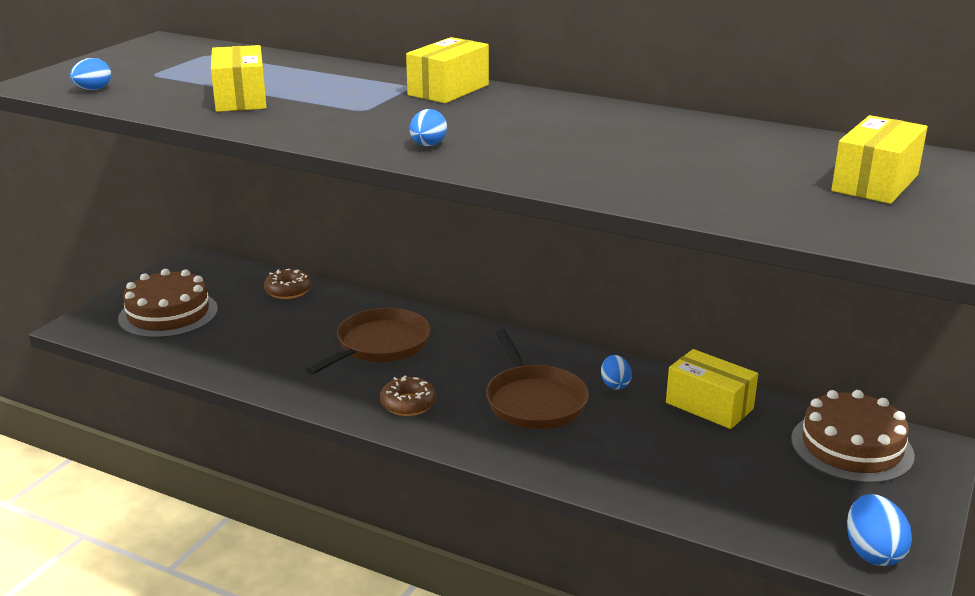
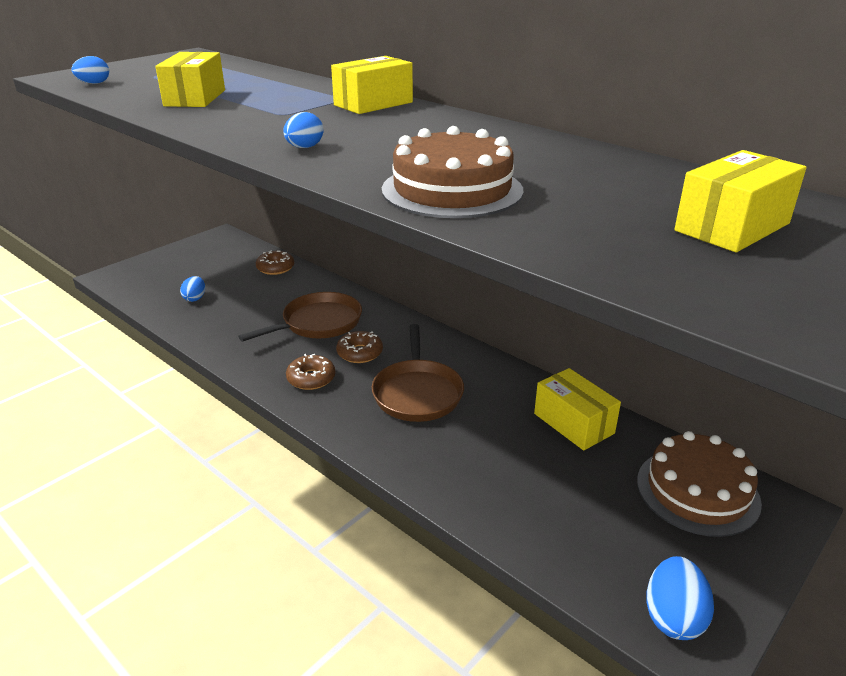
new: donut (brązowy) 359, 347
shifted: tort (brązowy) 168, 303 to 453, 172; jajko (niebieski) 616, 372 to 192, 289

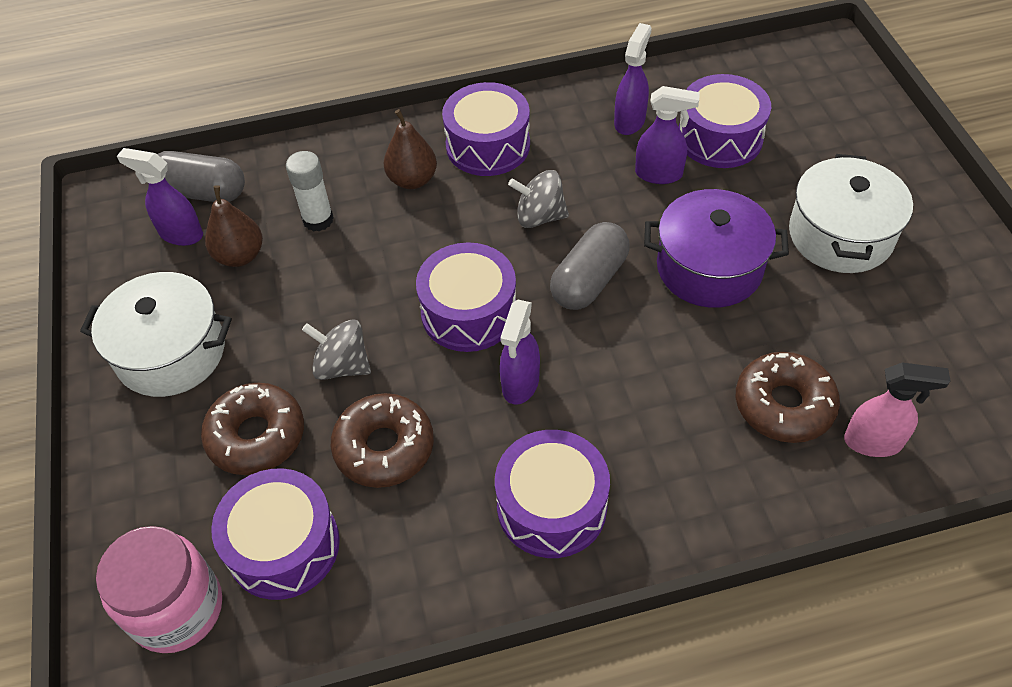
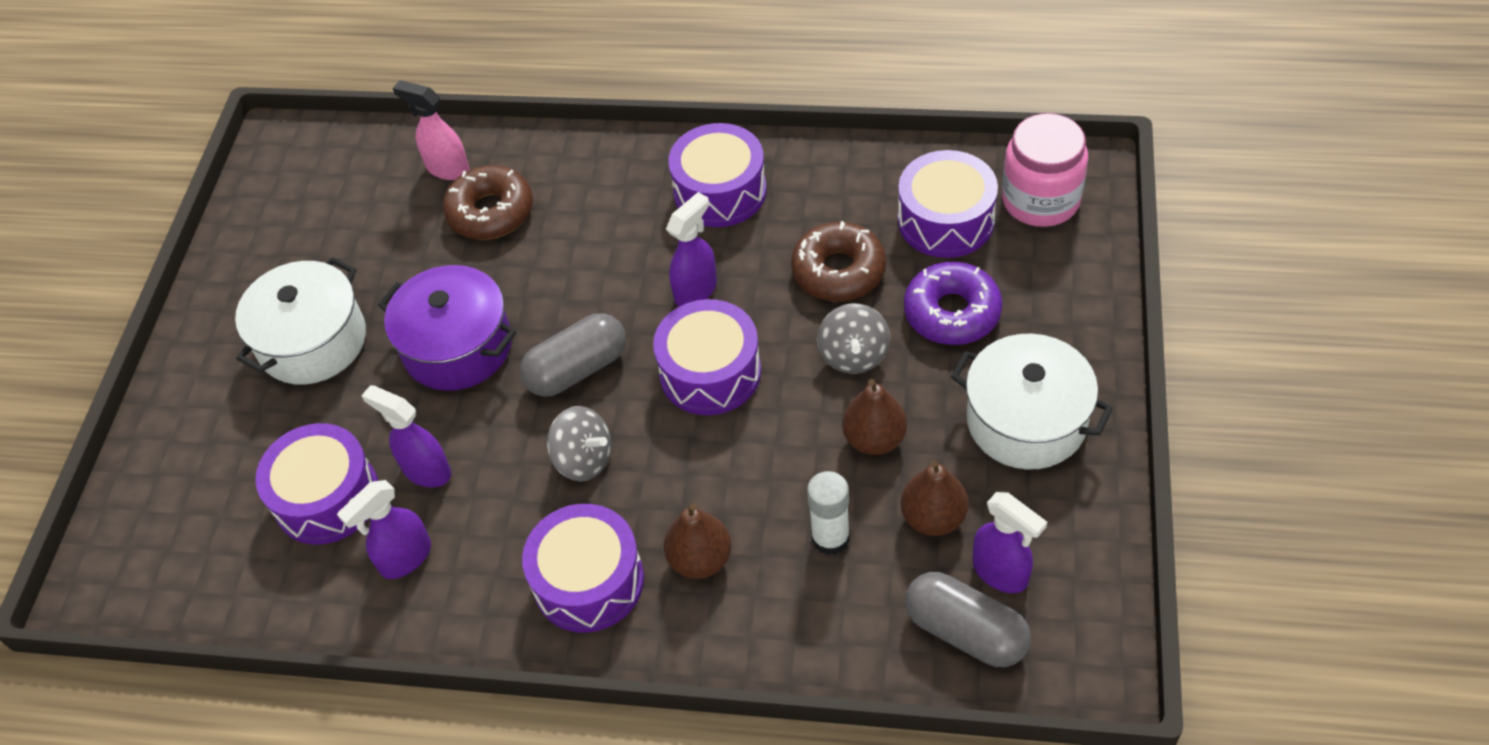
new: gruszka (brązowy) 874, 417
repainted: donut (brązowy) 252, 429 to donut (fioletowy) 953, 303
rotated: bączek (szary) 336, 349 = 853, 338 45 degrees clockwise

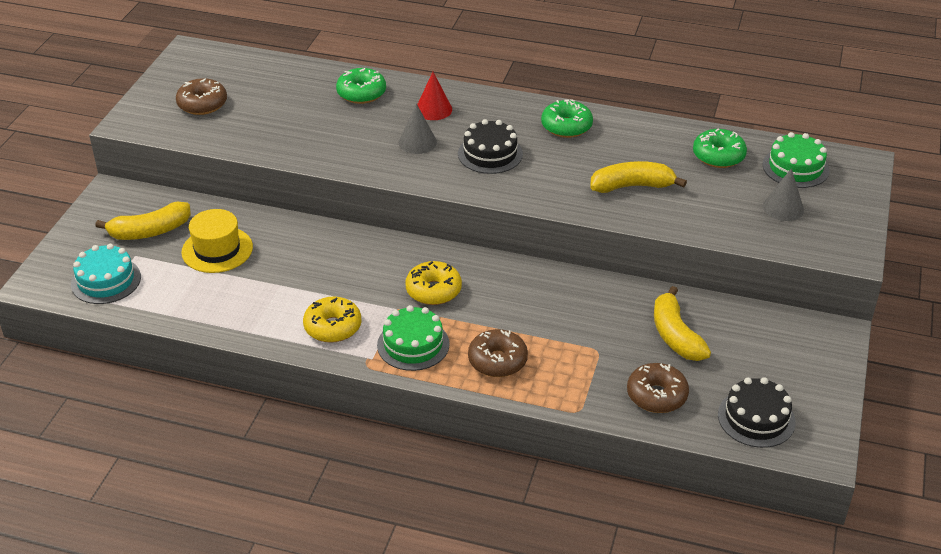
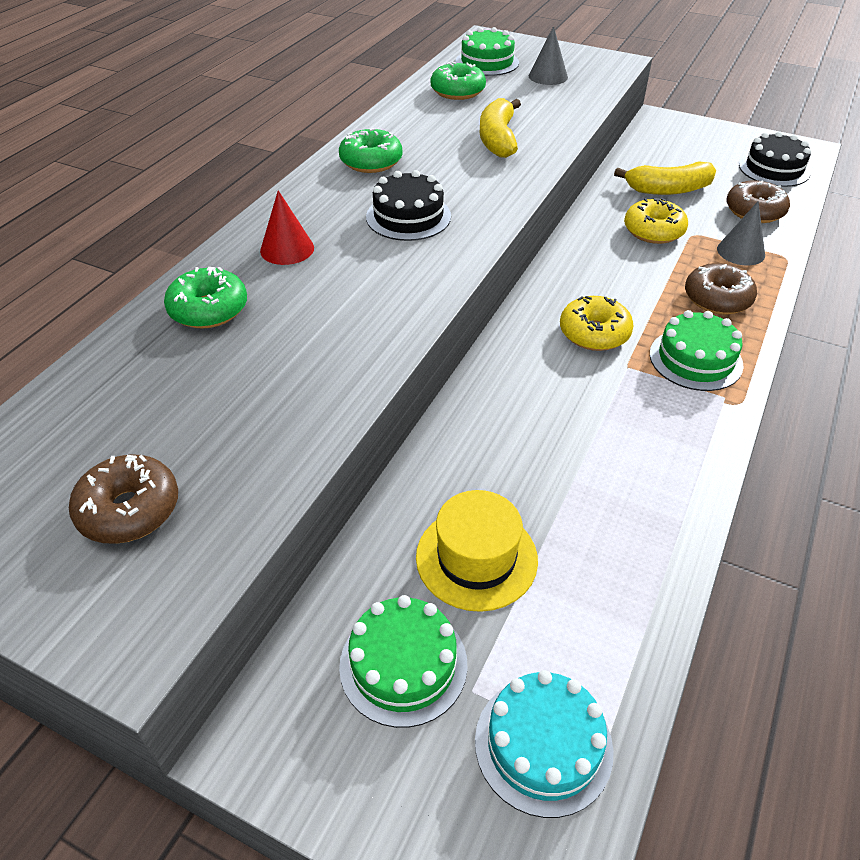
shifted: stożek (szary) 418, 129 to 741, 233; donut (żółty) 332, 320 to 656, 221
swapped: banan (żółty) 143, 221 to tort (zielony) 403, 661

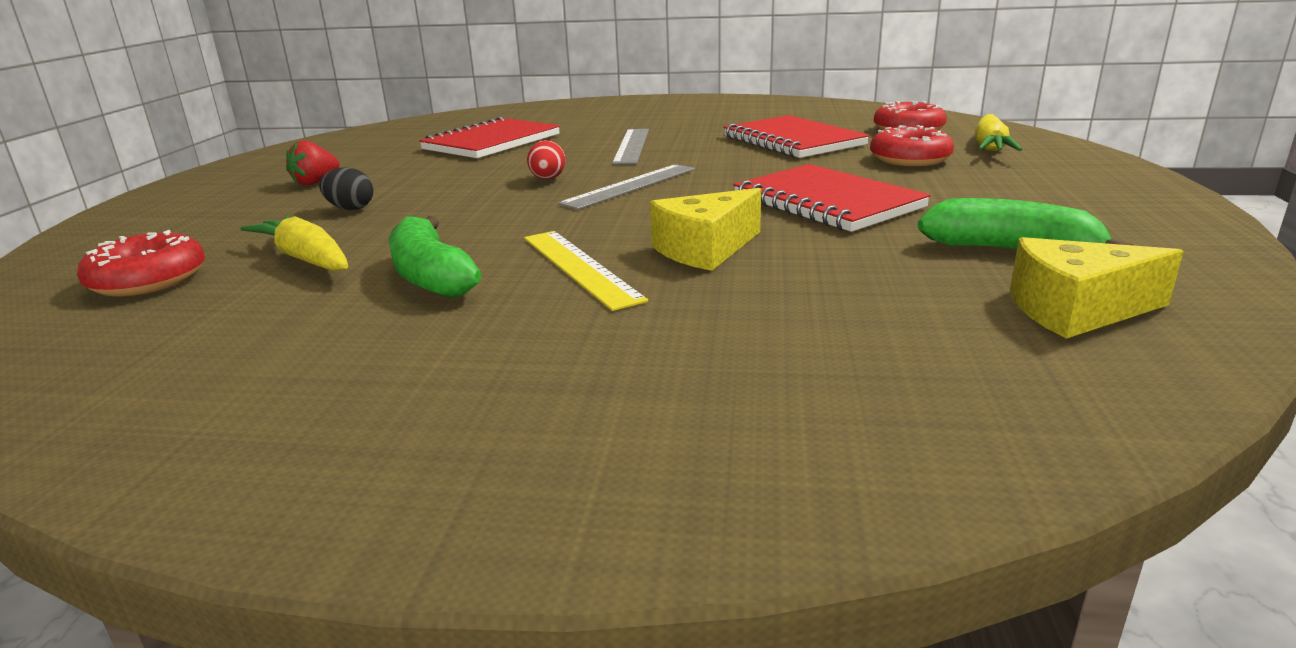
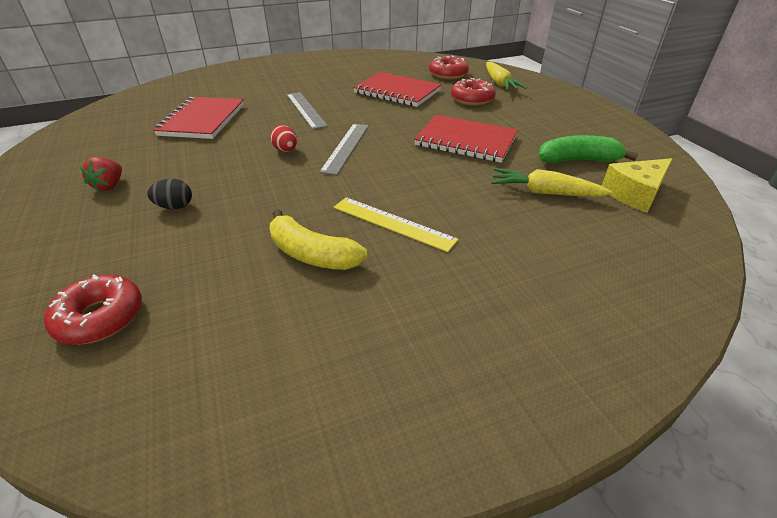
gone: ser (żółty) 705, 229
shifted: marchewka (żółty) 294, 243 to 552, 182
repainted: banan (zielony) 435, 257 to banan (żółty) 318, 239

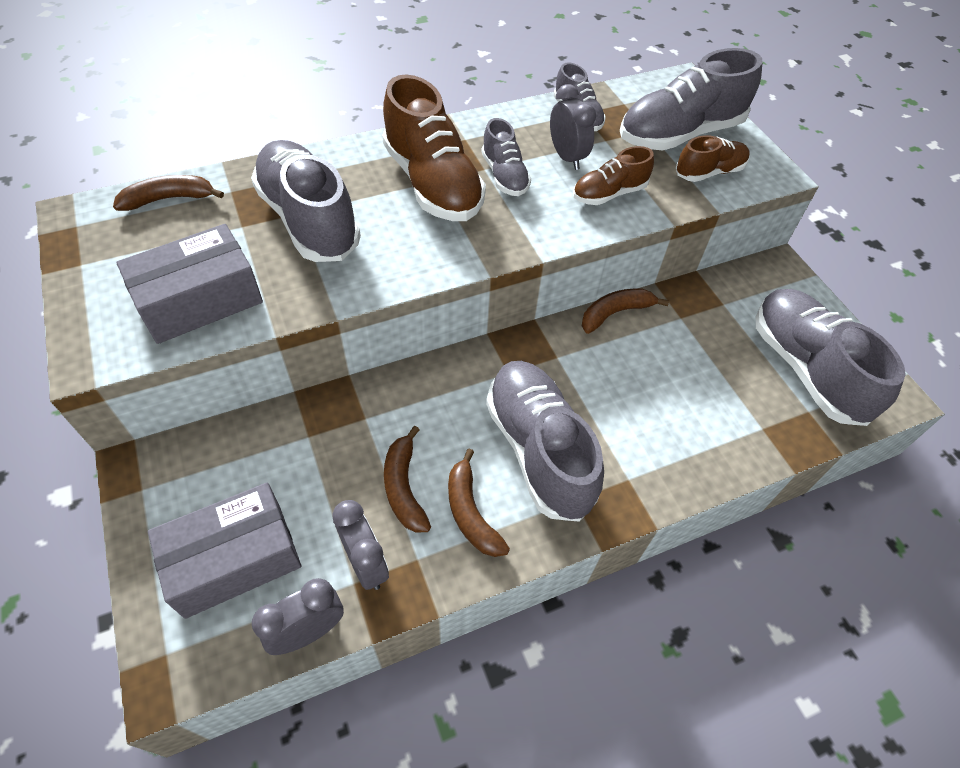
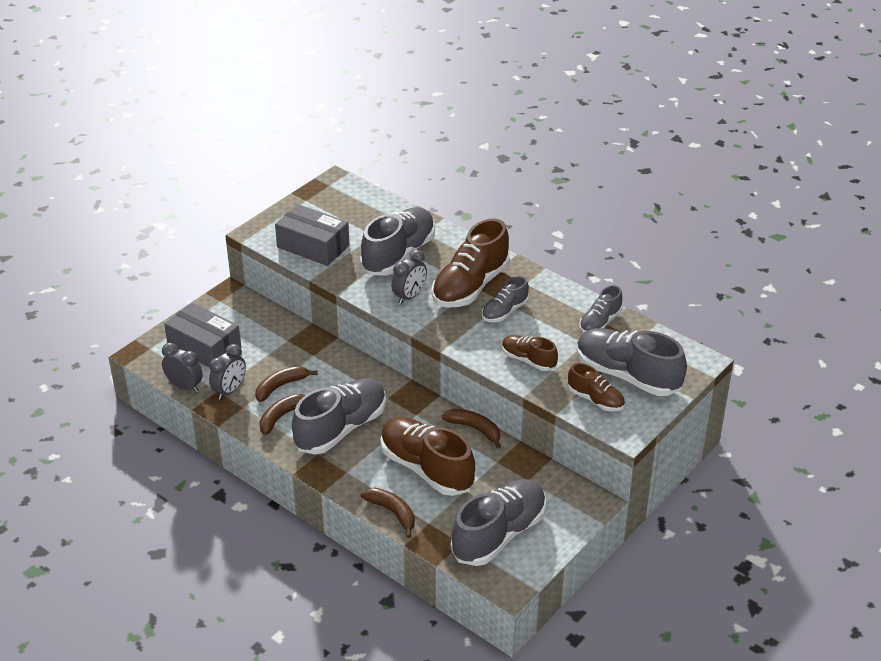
new: but (brązowy) 427, 456
shifted: budzik (szary) 573, 127 to 409, 277; banan (brązowy) 168, 193 to 388, 513

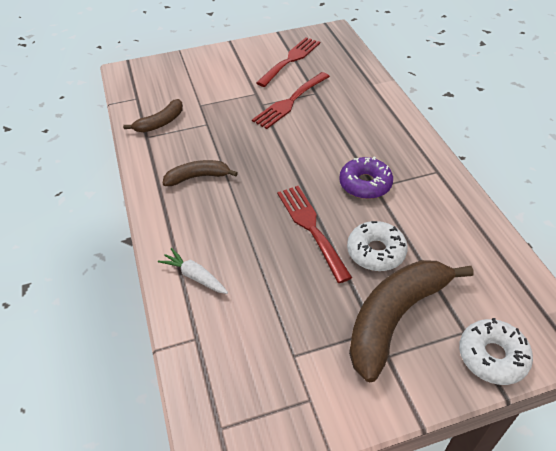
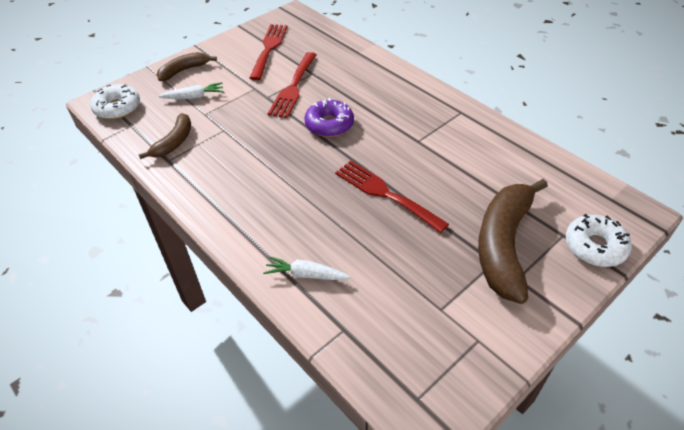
new: marchewka (biały) 191, 90
shifted: donut (fioletowy) 366, 177 to 329, 117; banan (brązowy) 200, 173 to 187, 66; donut (biały) 377, 246 to 115, 101

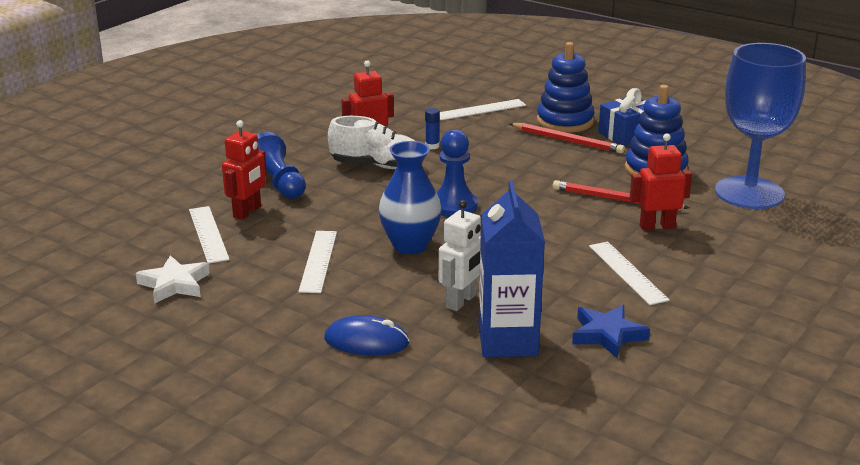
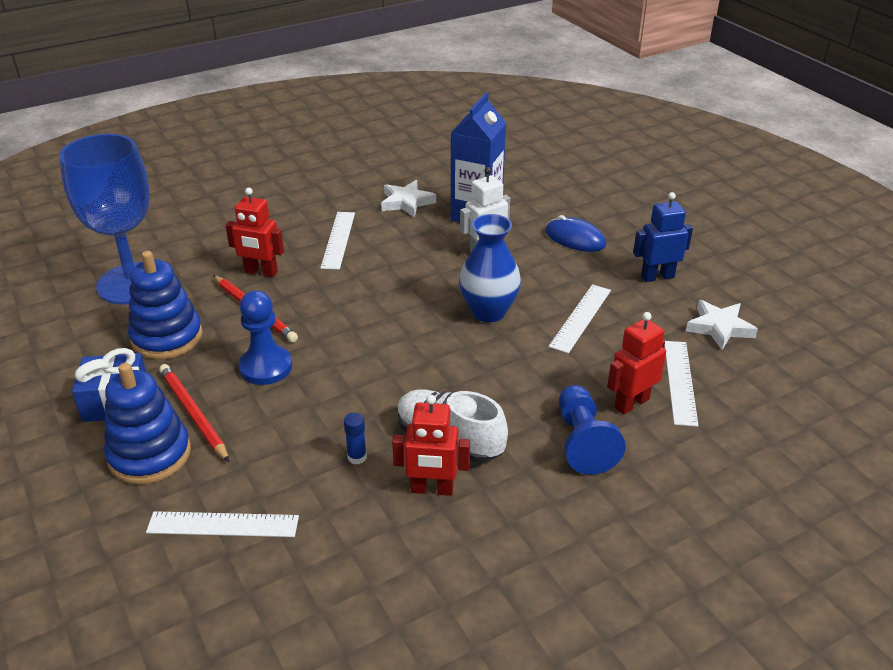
new: robot (niebieski) 663, 237
shifted: pionek (niebieski) 457, 173 to 265, 337
repainted: gwiazda (niebieski) 611, 331 to gwiazda (biały) 408, 199

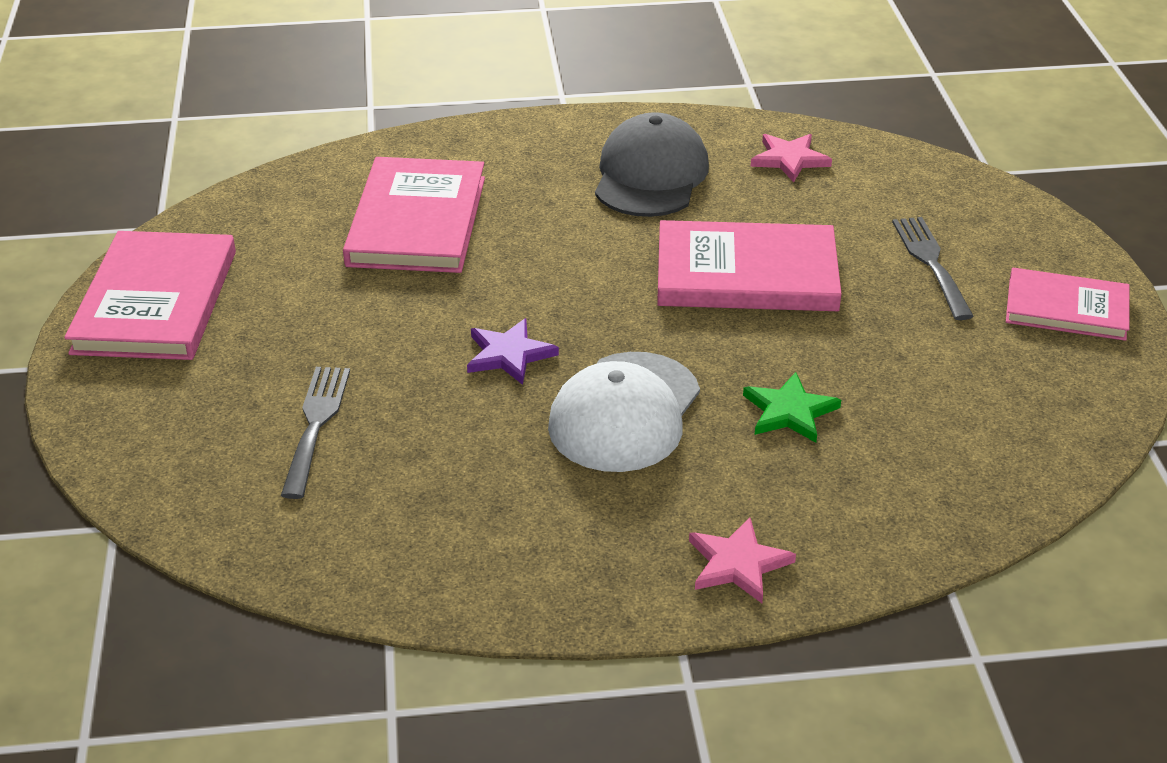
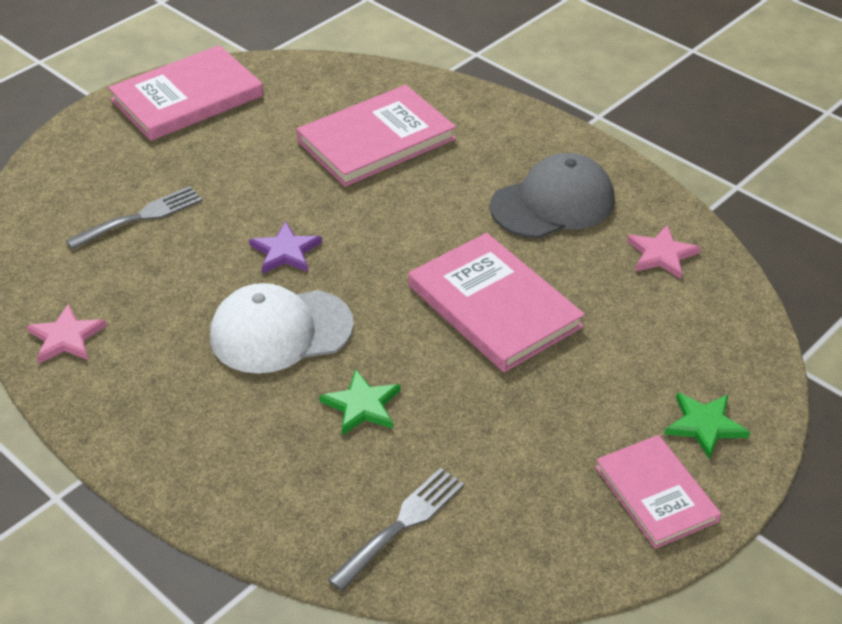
new: gwiazda (zielony) 707, 426
shifted: widelec (szary) 933, 268 to 396, 529; gwiazda (różowy) 742, 560 to 67, 334

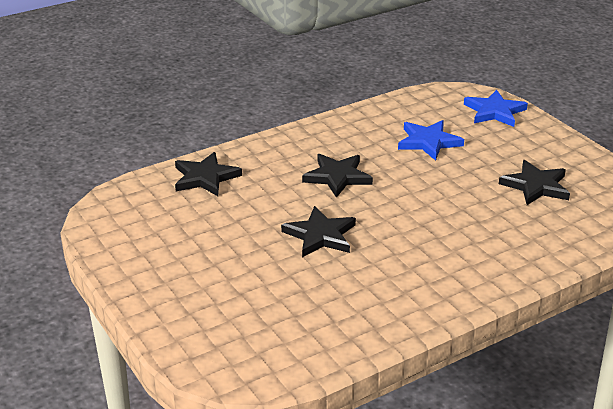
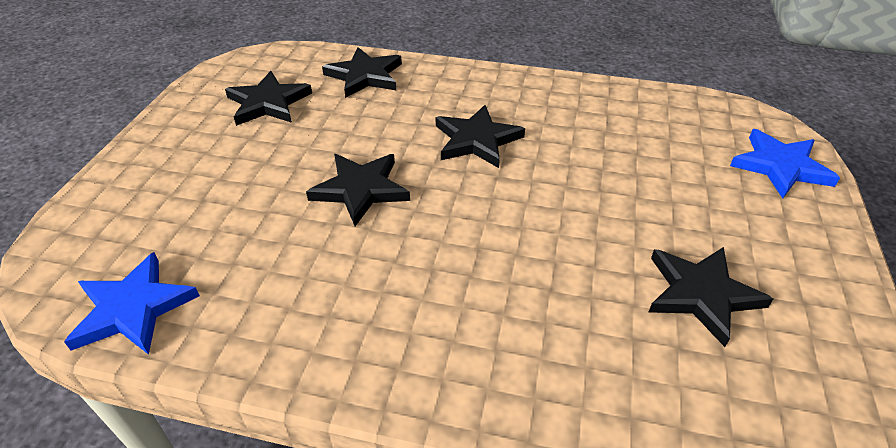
new: gwiazda (czarny) 268, 98
shifted: gwiazda (niebieski) 431, 140 to 132, 303

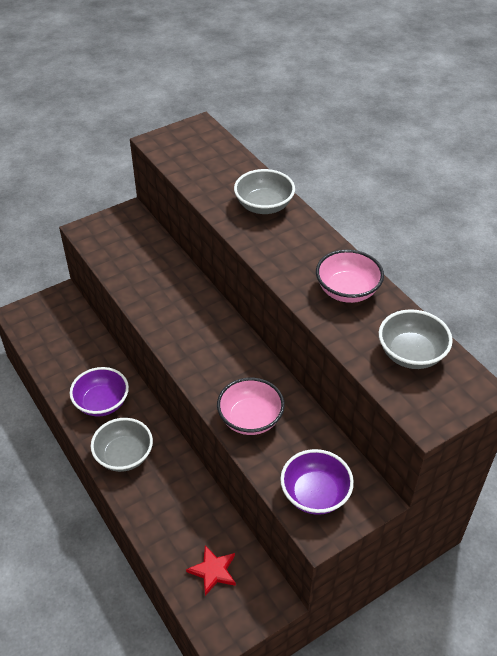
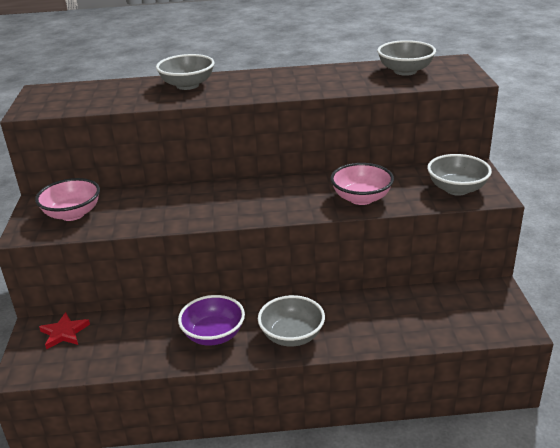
shifted: miska (różowy) 350, 276 to 67, 199; gwiazda (czerwony) 211, 570 to 64, 331
repainted: miska (fioletowy) 317, 482 to miska (szary) 459, 175

